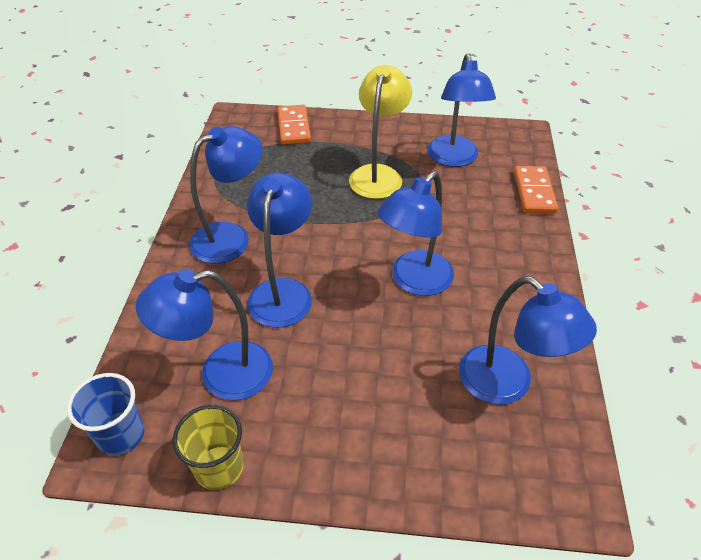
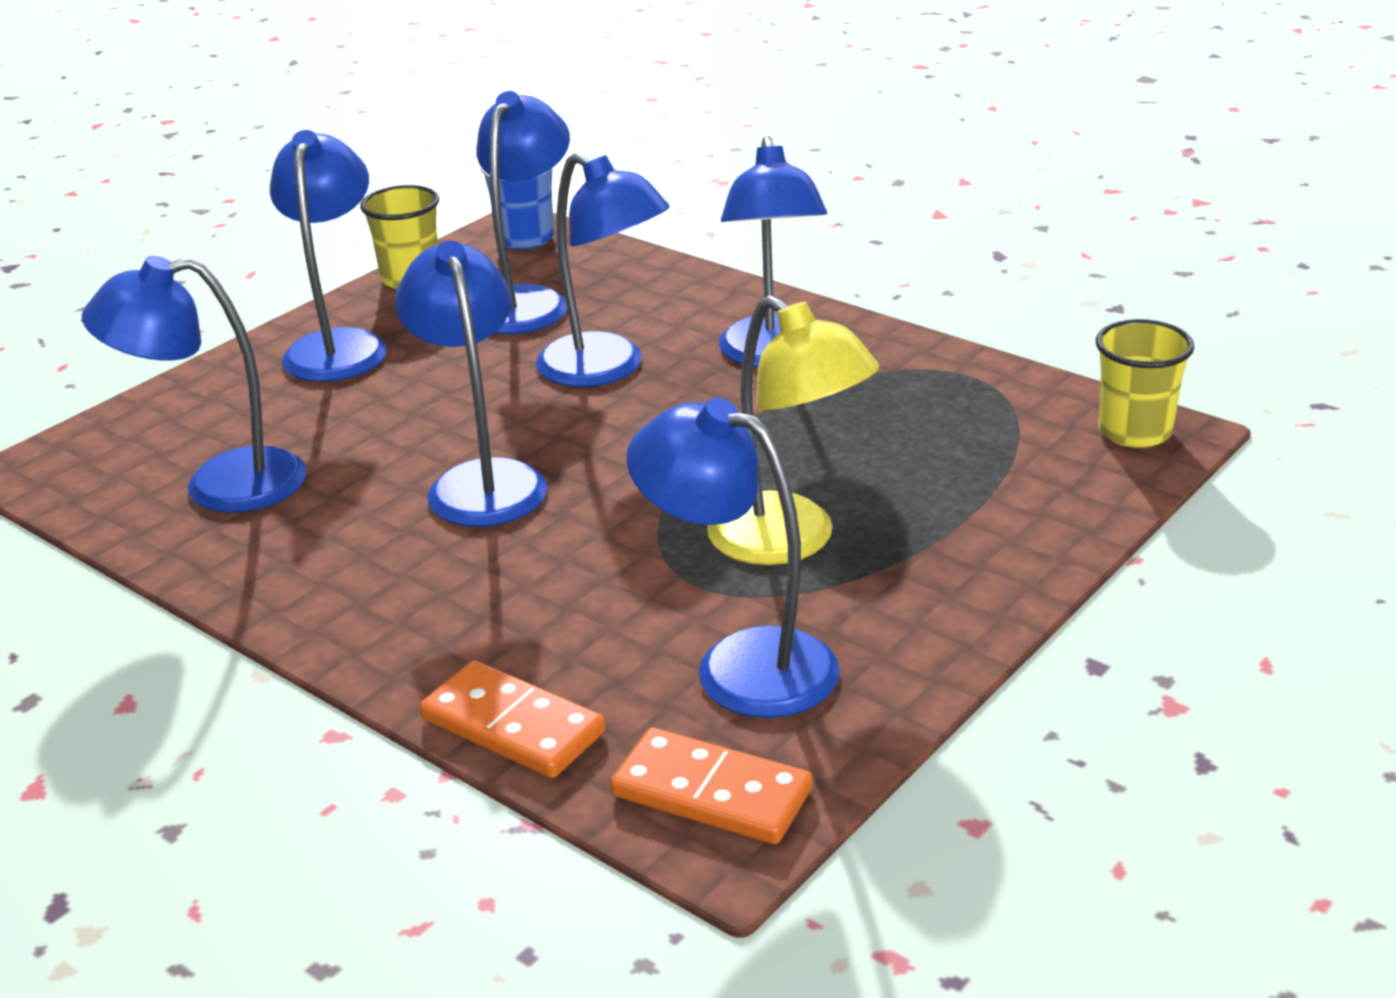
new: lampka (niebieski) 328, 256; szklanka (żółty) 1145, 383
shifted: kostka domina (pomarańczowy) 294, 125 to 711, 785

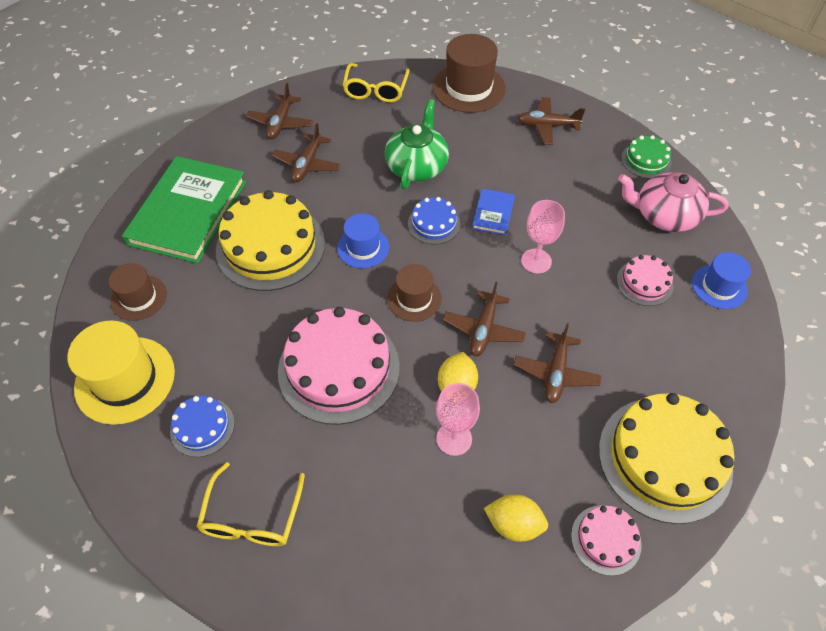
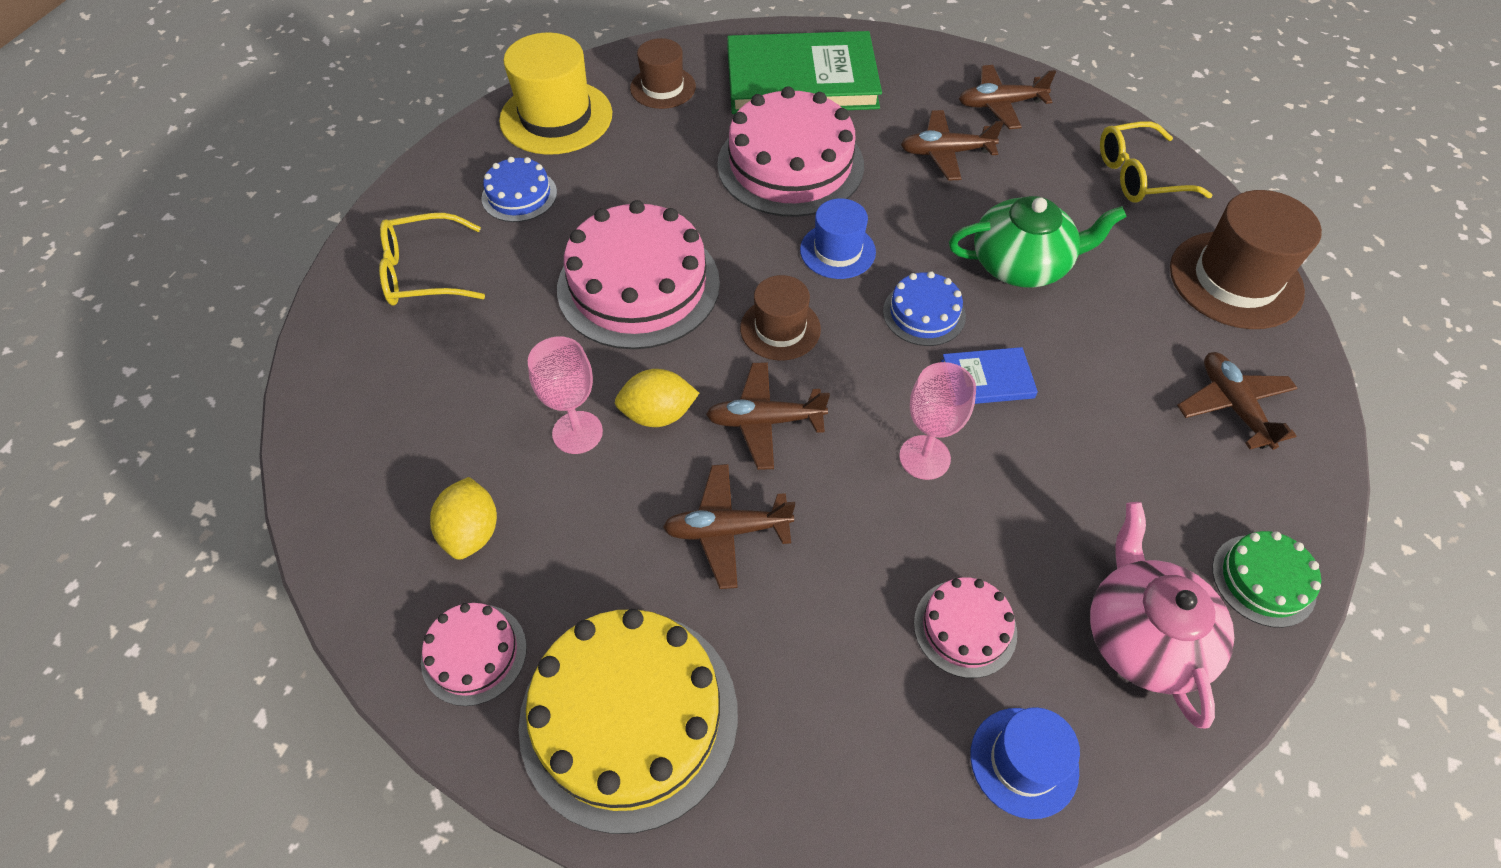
repainted: tort (żółty) 270, 240 to tort (różowy) 790, 151

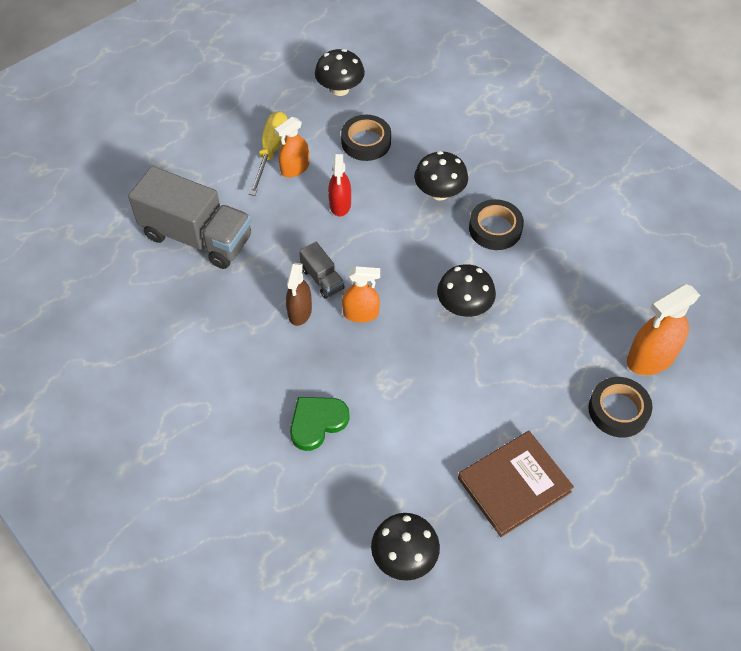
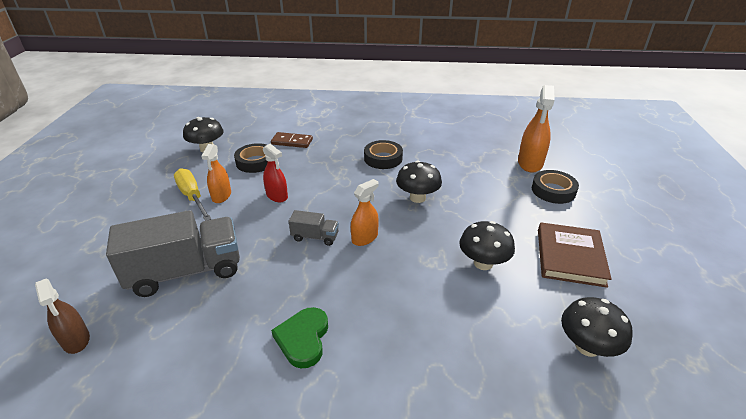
new: kostka domina (brązowy) 292, 140
shifted: grzyb (czarny) 441, 176 to 487, 245; spryskiwacz (brązowy) 299, 294 to 62, 316; serce (zielony) 320, 424 to 299, 337

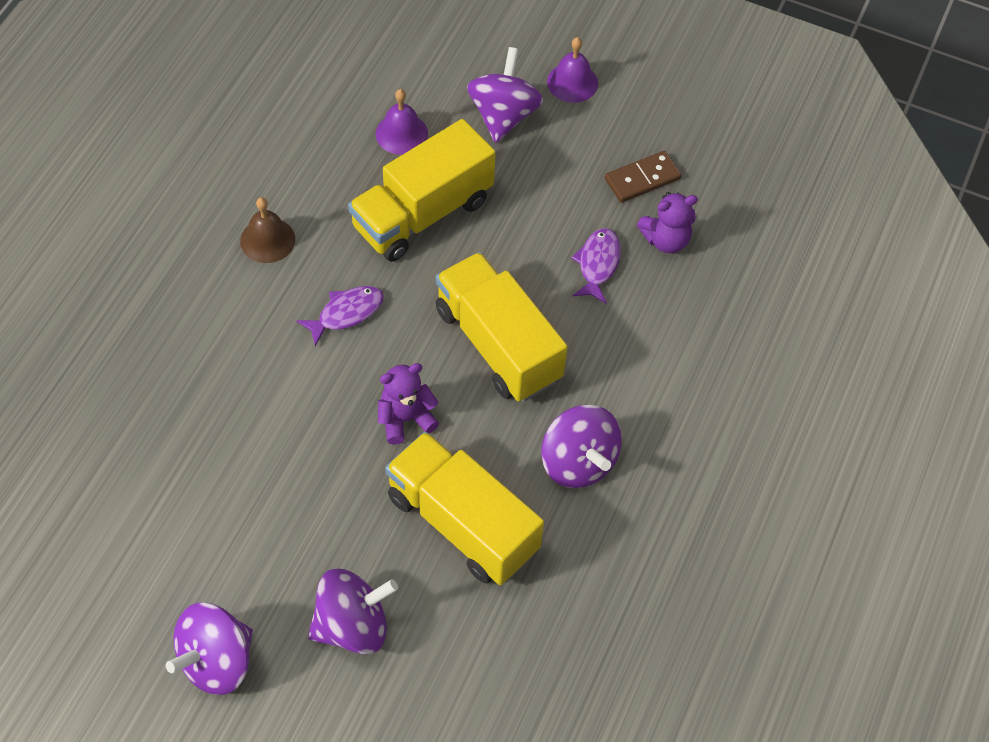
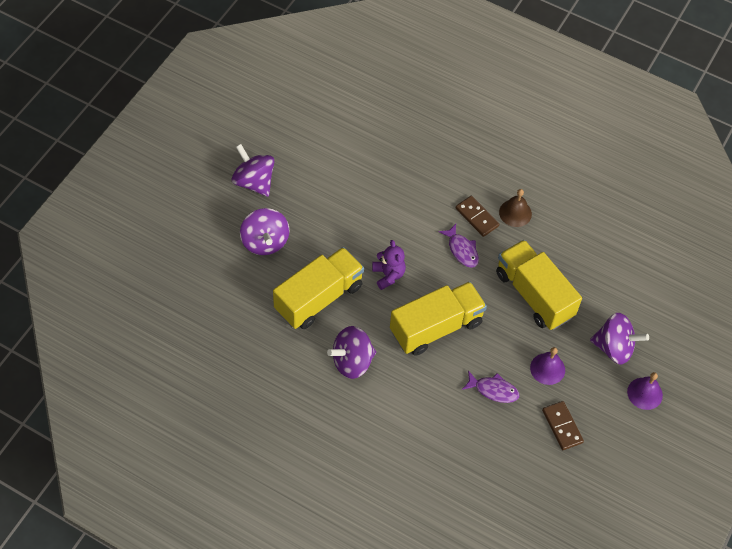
gone: miś (fioletowy) 667, 222
new: kostka domina (brązowy) 477, 216
shifted: dzwonek (fioletowy) 402, 122 to 547, 366

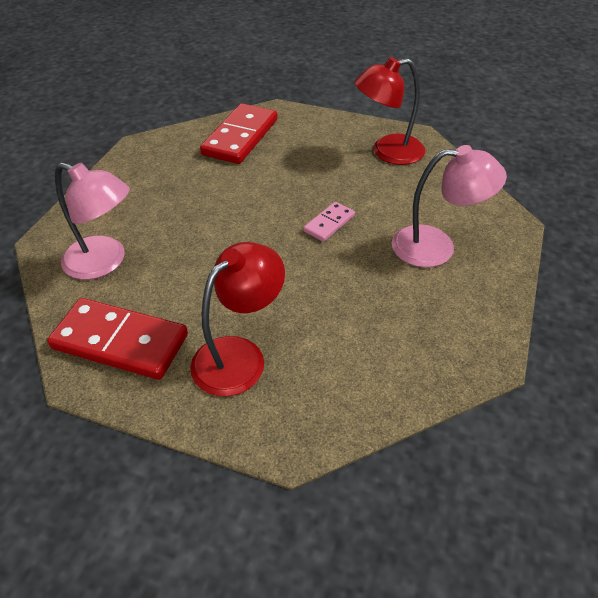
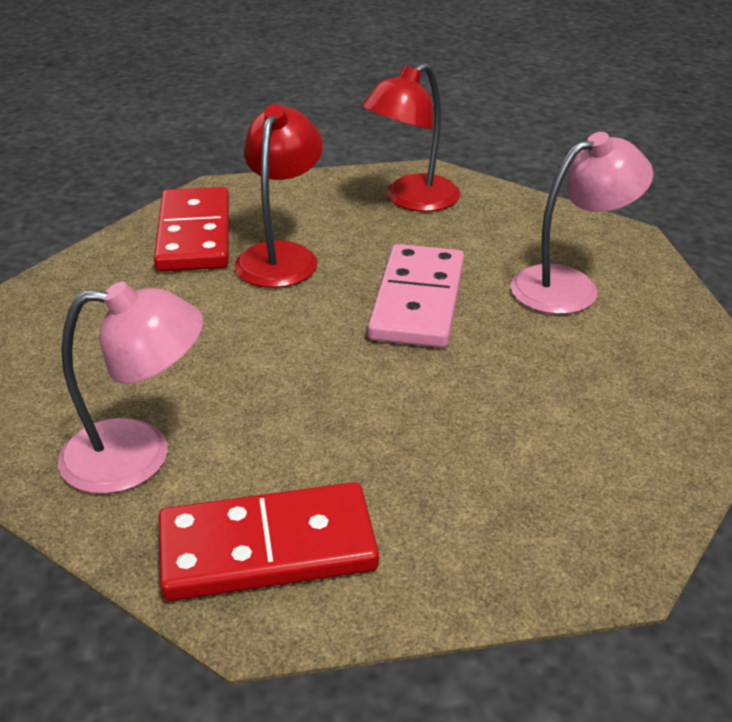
shifted: lampka (czerwony) 237, 319 to 278, 196
scaled: kostka domina (różowy) 329, 222 = 416, 296 x1.98

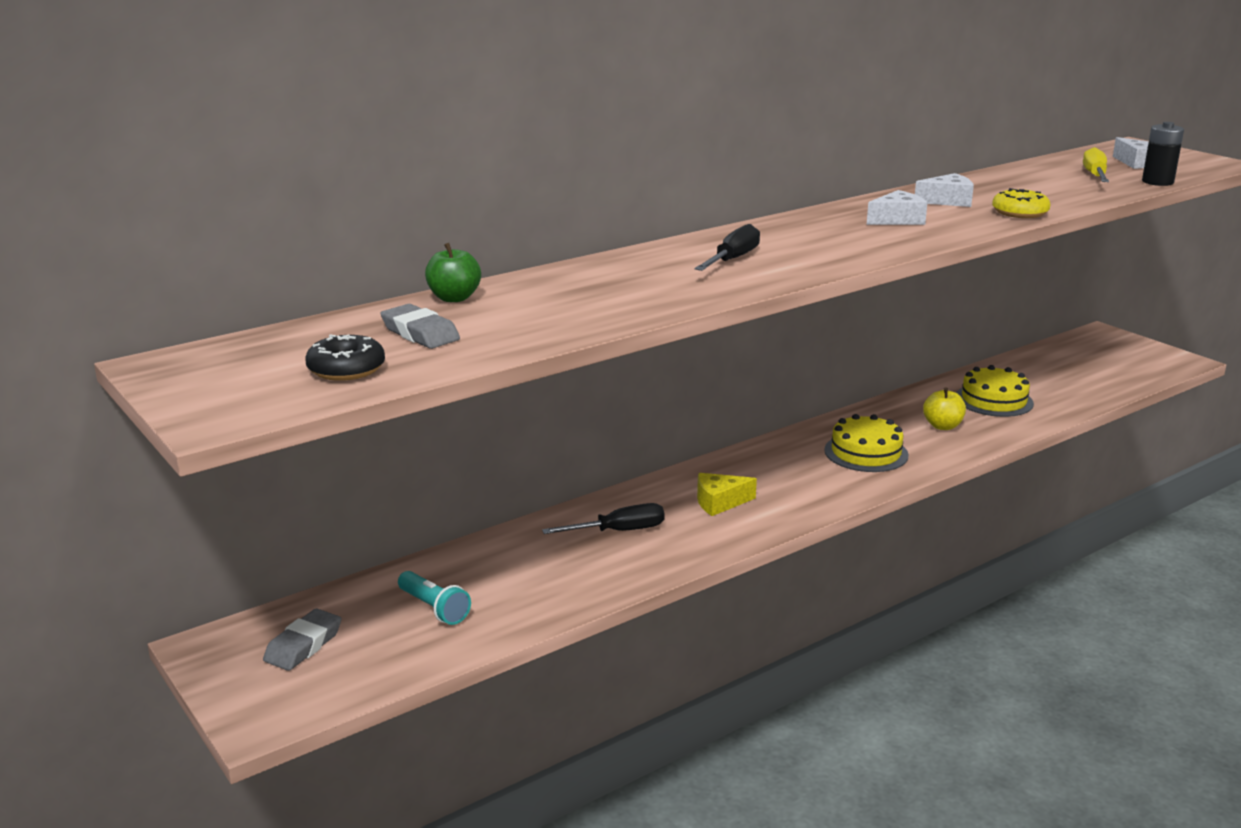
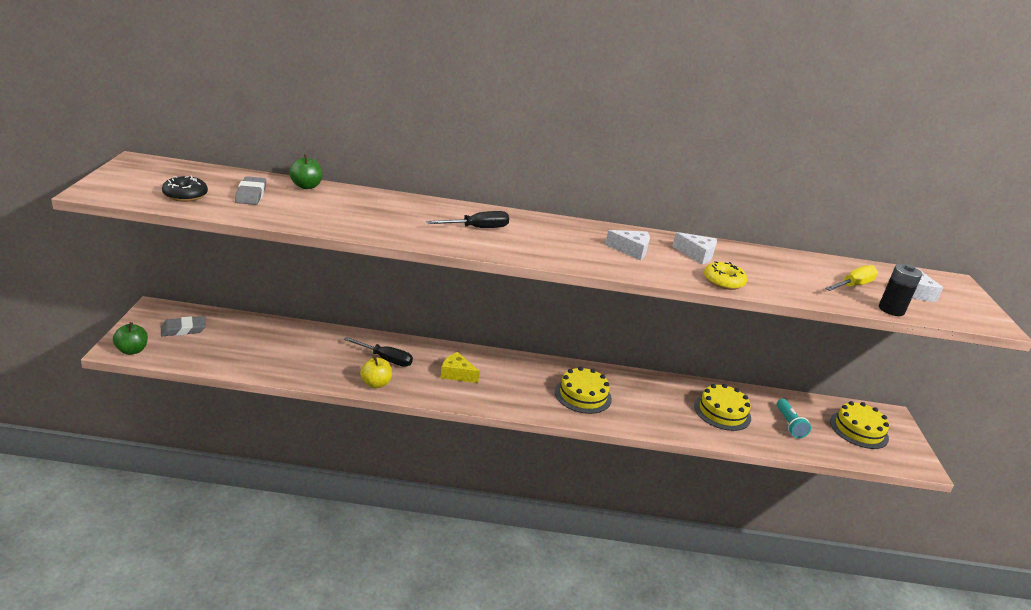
new: jabłko (zielony) 130, 338; tort (żółty) 859, 425
shifted: jabłko (żółty) 944, 409 to 376, 372; latarka (turkusowy) 434, 598 to 794, 418

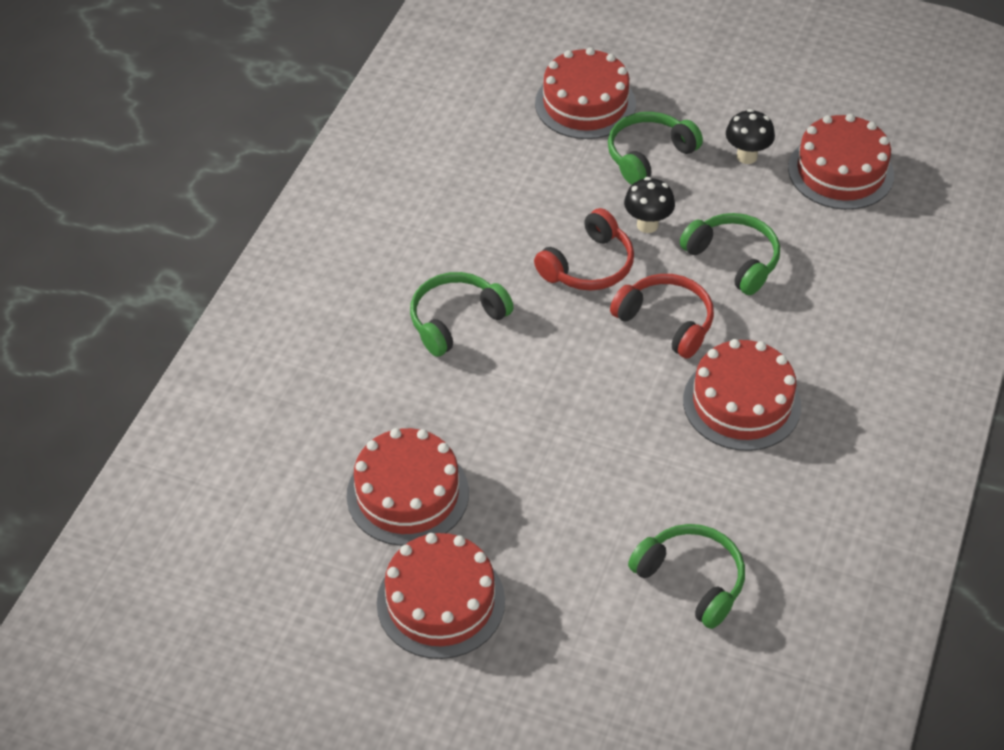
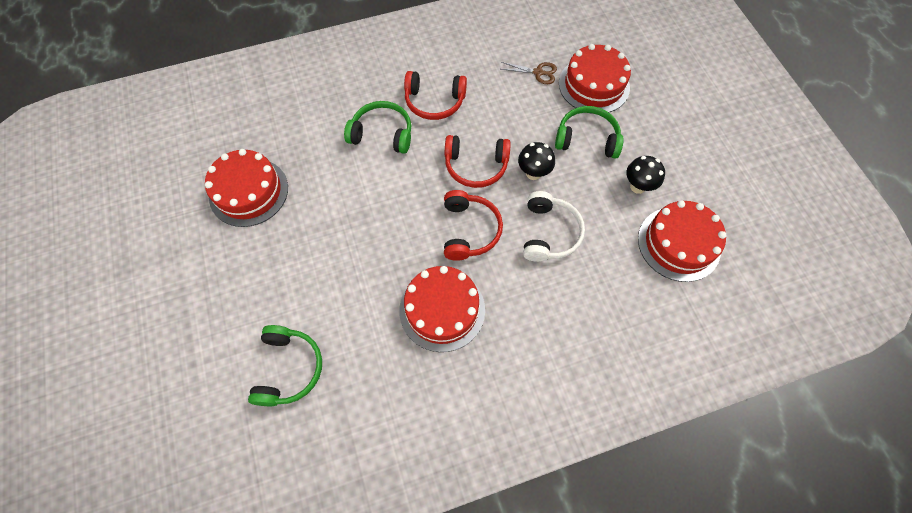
gone: tort (czerwony) 441, 596
new: nożyczki (brązowy) 529, 73; słuchawki (czerwony) 435, 95
repainted: słuchawki (zielony) 730, 254 to słuchawki (biały) 554, 226

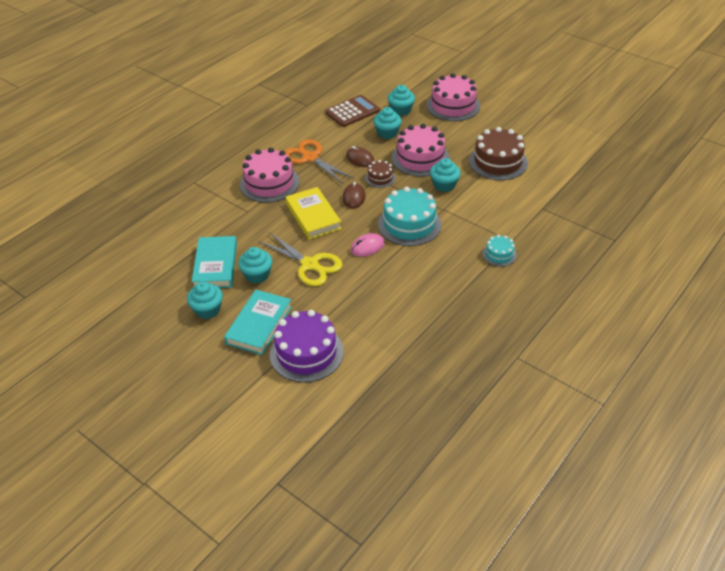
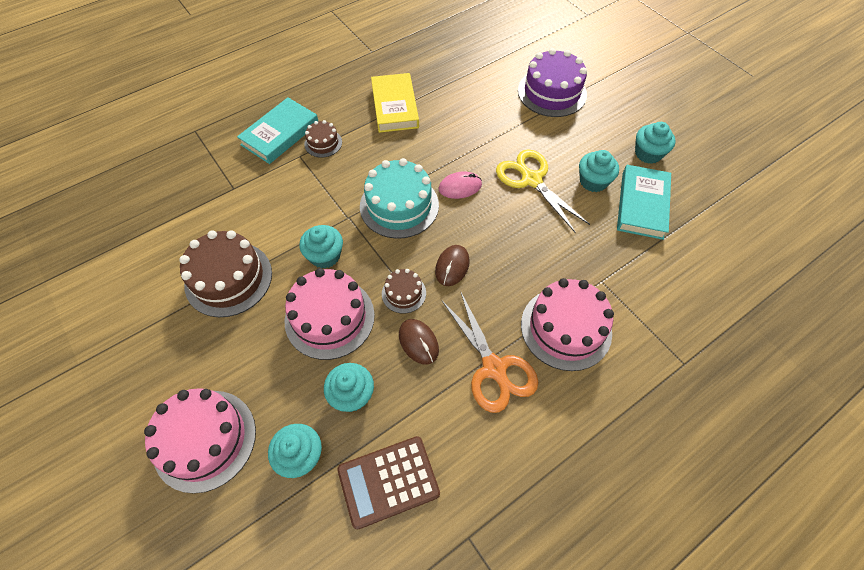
shifted: książka (żółty) 313, 213 to 395, 103; książka (turkusowy) 258, 322 to 278, 130
repainted: tort (turkusowy) 499, 251 to tort (brązowy) 323, 139

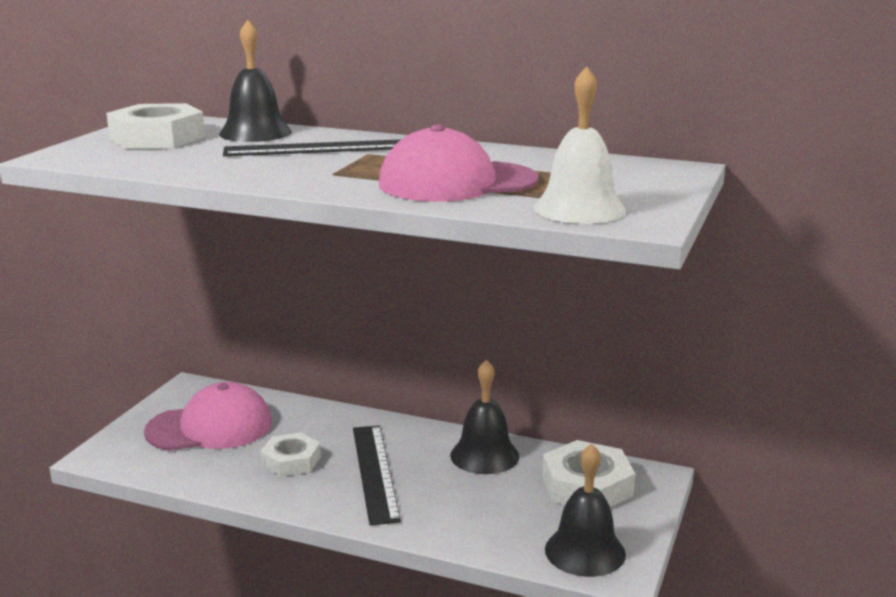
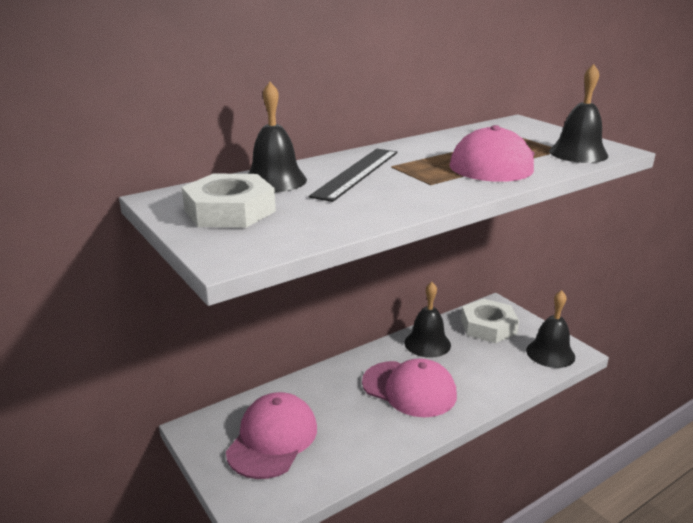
gone: nakrętka (biały) 290, 454
swapped: linijka (czarny) 377, 475 to czapka (różowy) 409, 387
repainted: dzwonek (biały) 580, 145 to dzwonek (czarny) 578, 113

